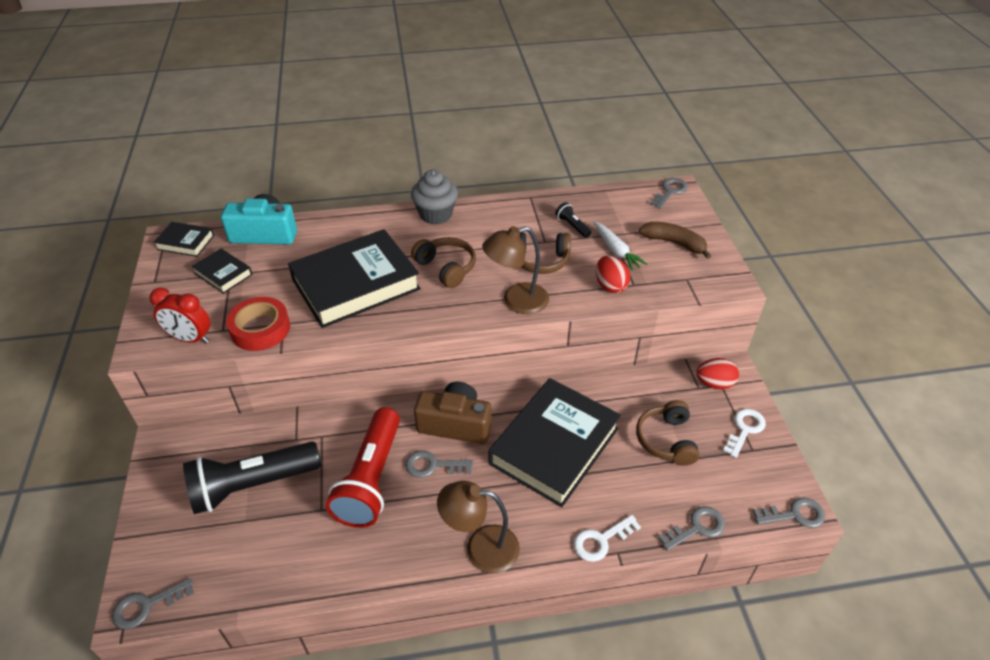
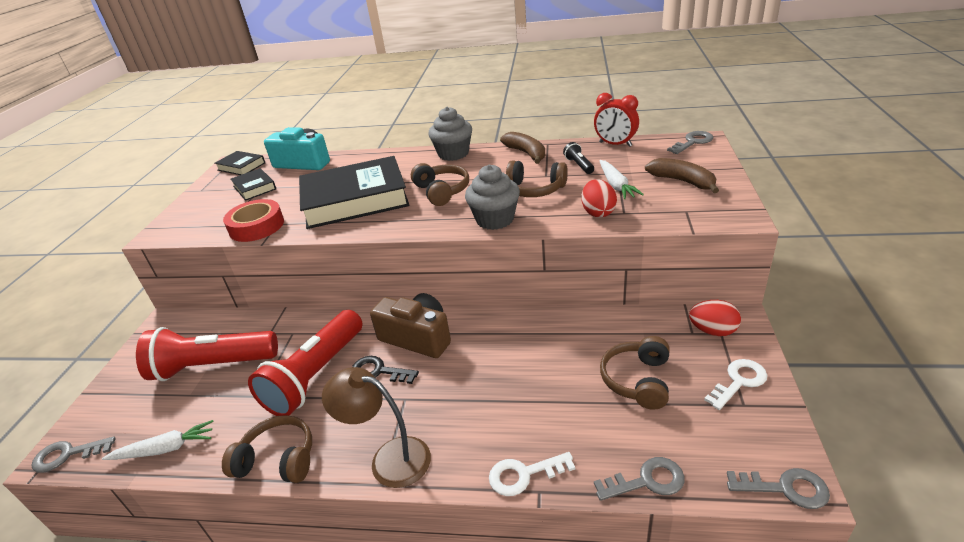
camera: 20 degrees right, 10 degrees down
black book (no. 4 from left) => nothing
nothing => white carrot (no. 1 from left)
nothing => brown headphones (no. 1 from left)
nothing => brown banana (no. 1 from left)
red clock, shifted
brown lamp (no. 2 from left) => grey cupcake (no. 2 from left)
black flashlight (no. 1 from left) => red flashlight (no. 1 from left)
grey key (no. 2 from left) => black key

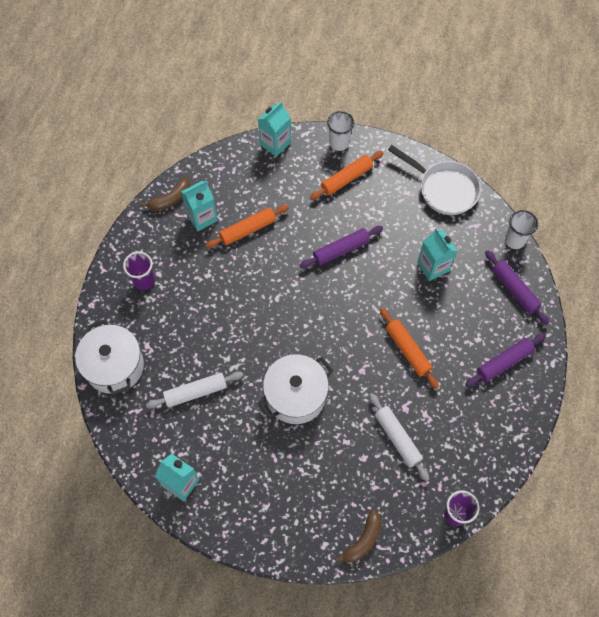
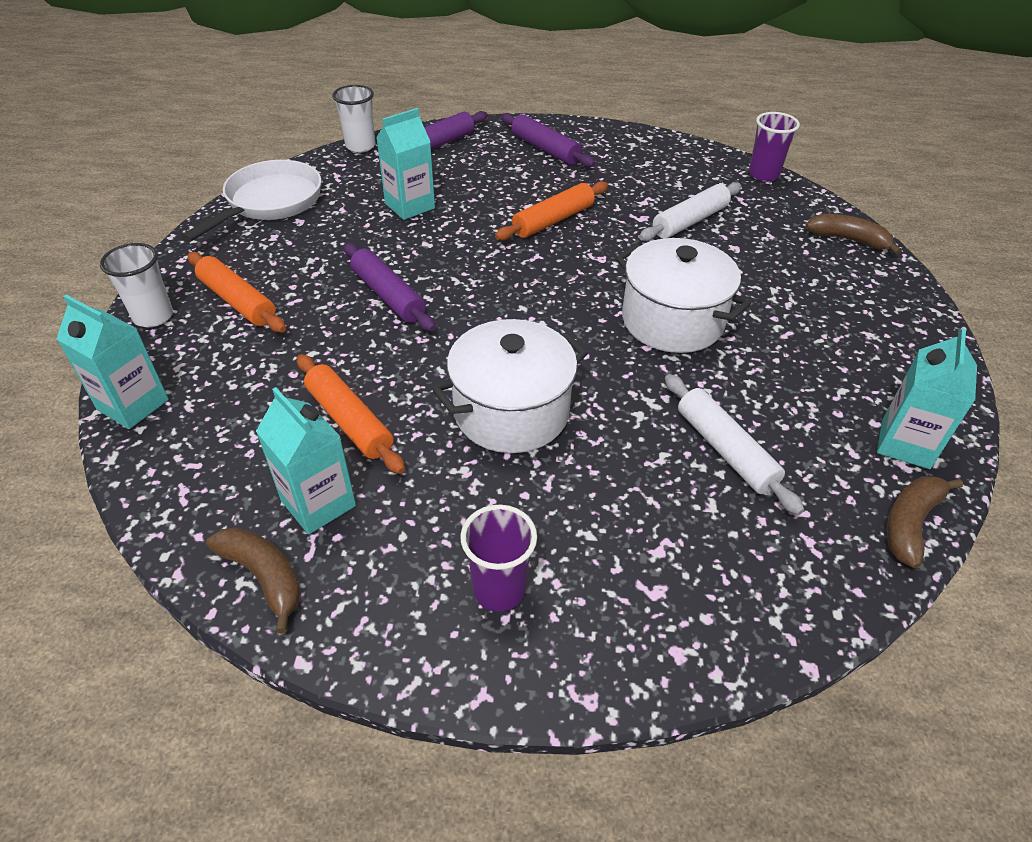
camera: 100 degrees left, 20 degrees down
nothing => brown banana (no. 3 from left)
white pot (no. 1 from left), shifted

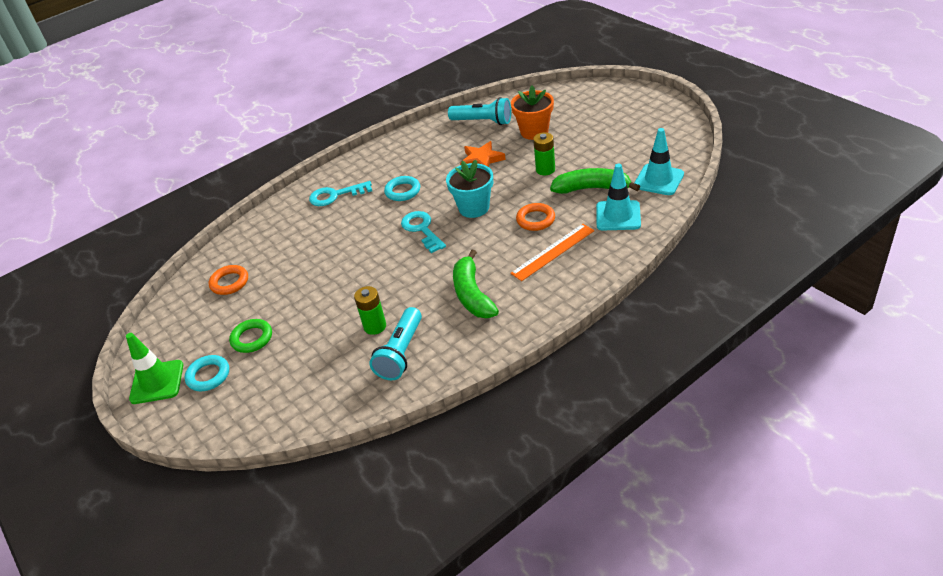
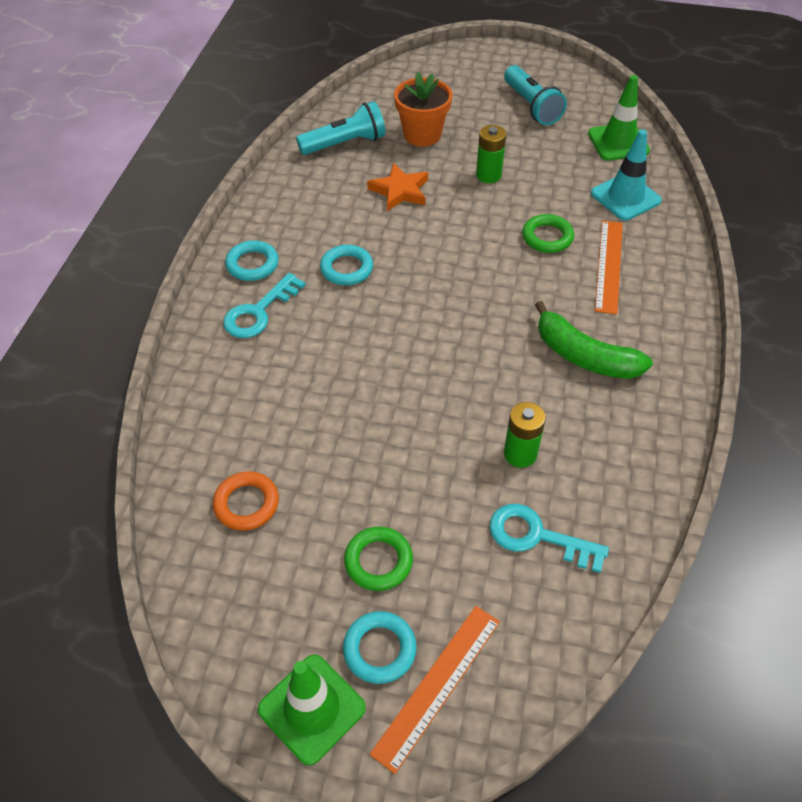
camera: 45 degrees left, 10 degrees up
turquoise flower pot => nothing
green banana (no. 2 from left) => nothing
nothing => turquoise ring (no. 1 from left)
nothing => orange ruler (no. 1 from left)
turquoise flashlight (no. 1 from left in the first image) => turquoise flashlight (no. 2 from left), shifted
turquoise key (no. 2 from left), shifted
orange ring (no. 2 from left) => green ring (no. 2 from left)
turquoise traffic cone (no. 2 from left) => green traffic cone (no. 2 from left)

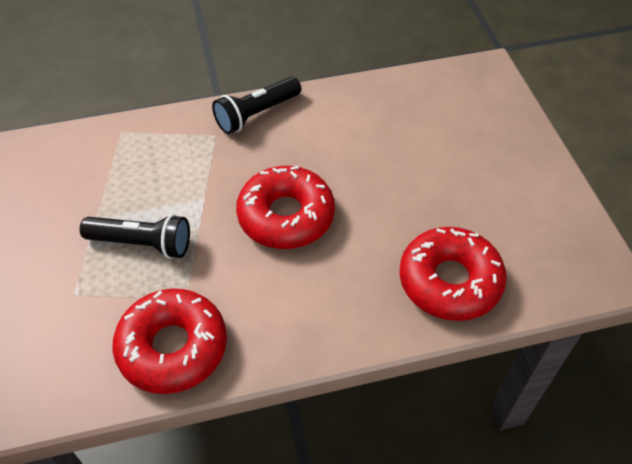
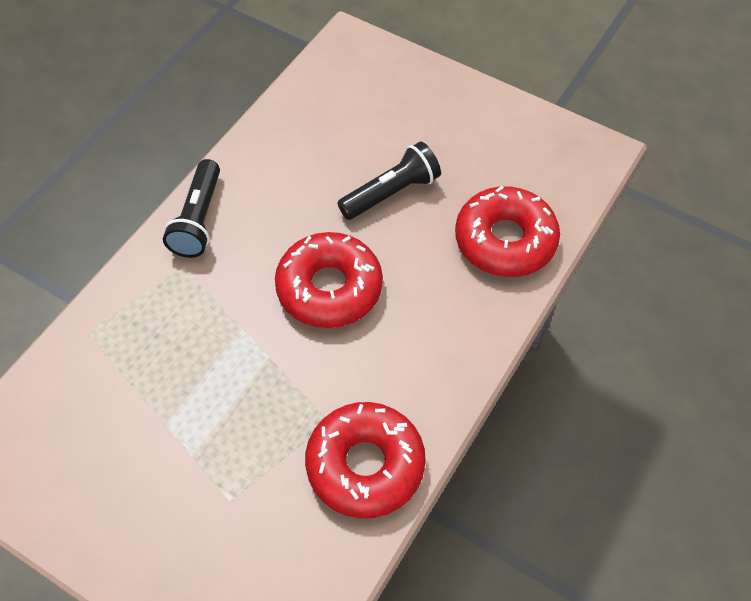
camera: 45 degrees left, 5 degrees up
black flashlight (no. 1 from left in the first image) => black flashlight (no. 2 from left), shifted

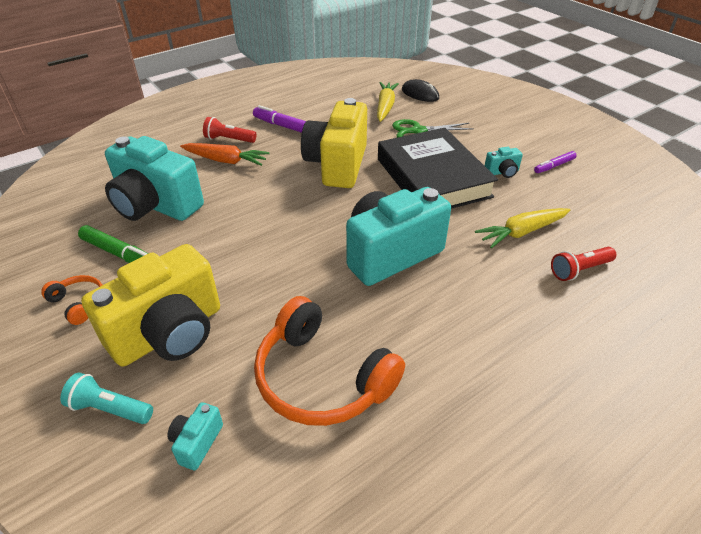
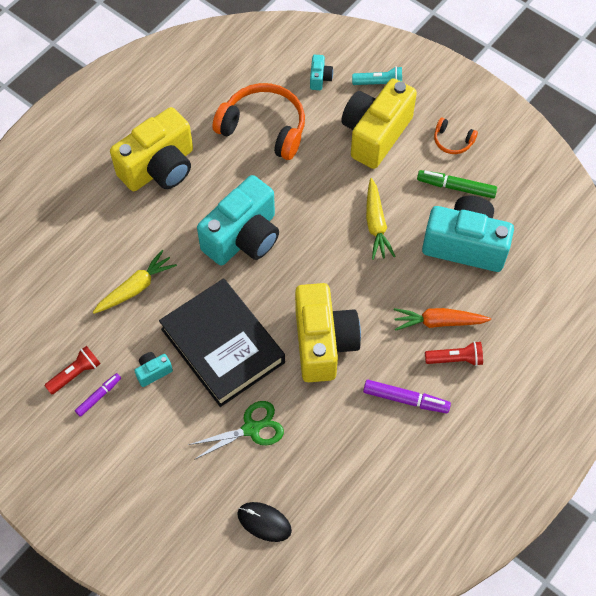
camera: 165 degrees right, 20 degrees up
nothing => yellow camera (no. 1 from left)
yellow carrot (no. 1 from left in the first image) => yellow carrot (no. 2 from left), shifted
red flashlight (no. 2 from left in the first image) => red flashlight (no. 1 from left), shifted

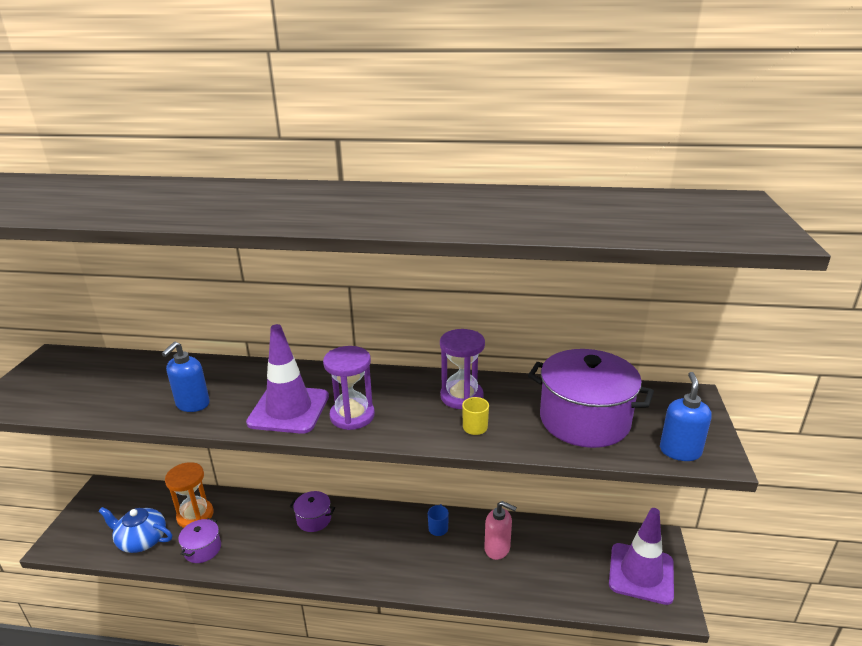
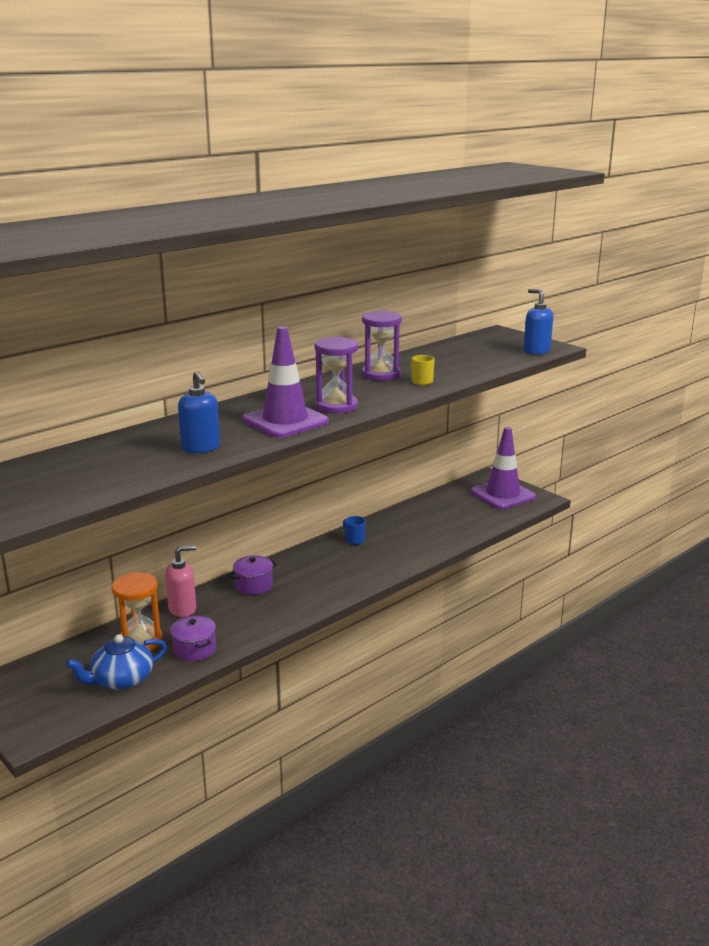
camera: 50 degrees left, 5 degrees down
purple pot (no. 3 from left) => nothing
pink soap dispenser, shifted

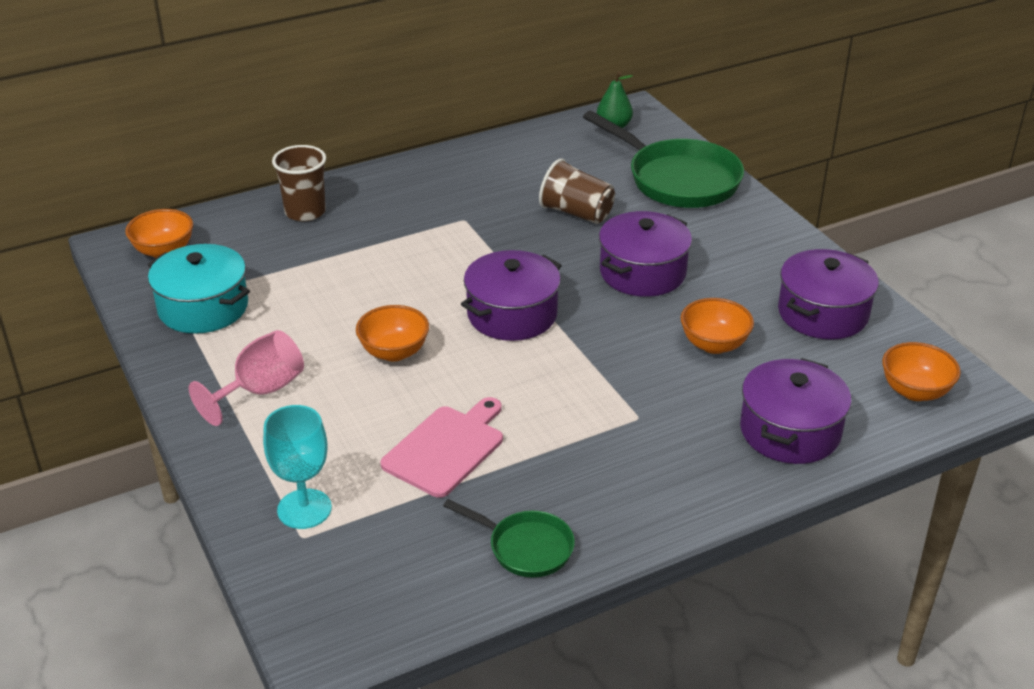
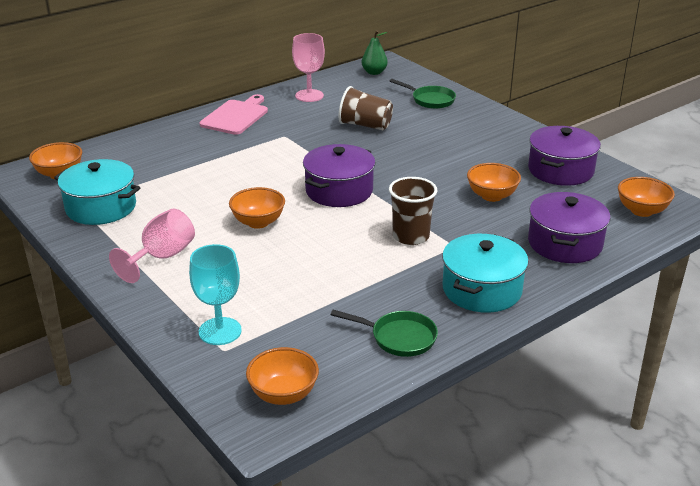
camera: 10 degrees left, 5 degrees down
purple pot (no. 2 from left) => nothing
nothing => orange bowl (no. 3 from left)
nothing => pink goblet (no. 2 from left)
nothing => turquoise pot (no. 2 from left)
brown cup (no. 1 from left in the first image) => brown cup (no. 2 from left), shifted
pink cutting board, shifted
green pan (no. 2 from left), x0.53

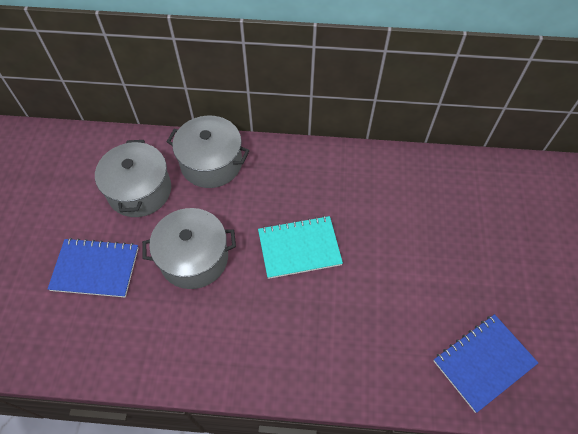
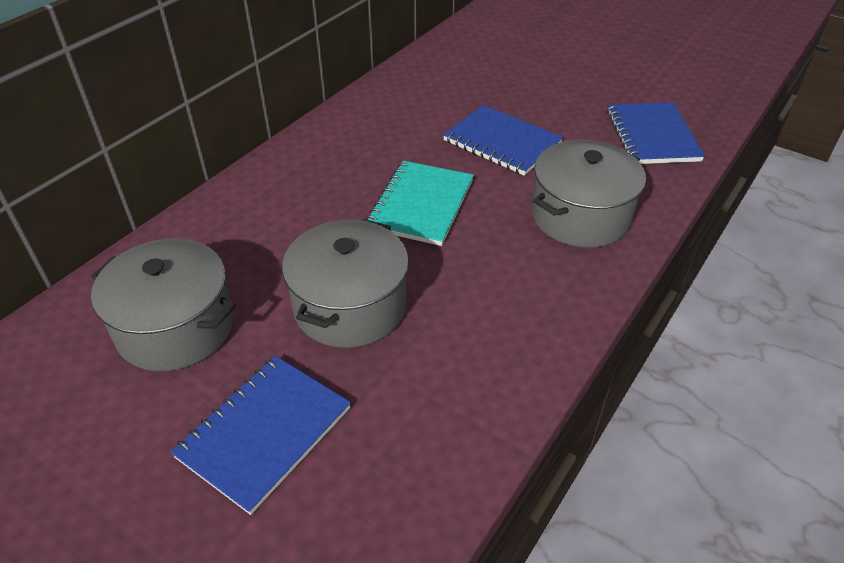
camera: 60 degrees left, 15 degrees down
nothing => blue notebook (no. 2 from left)
grey pot (no. 3 from left), shifted

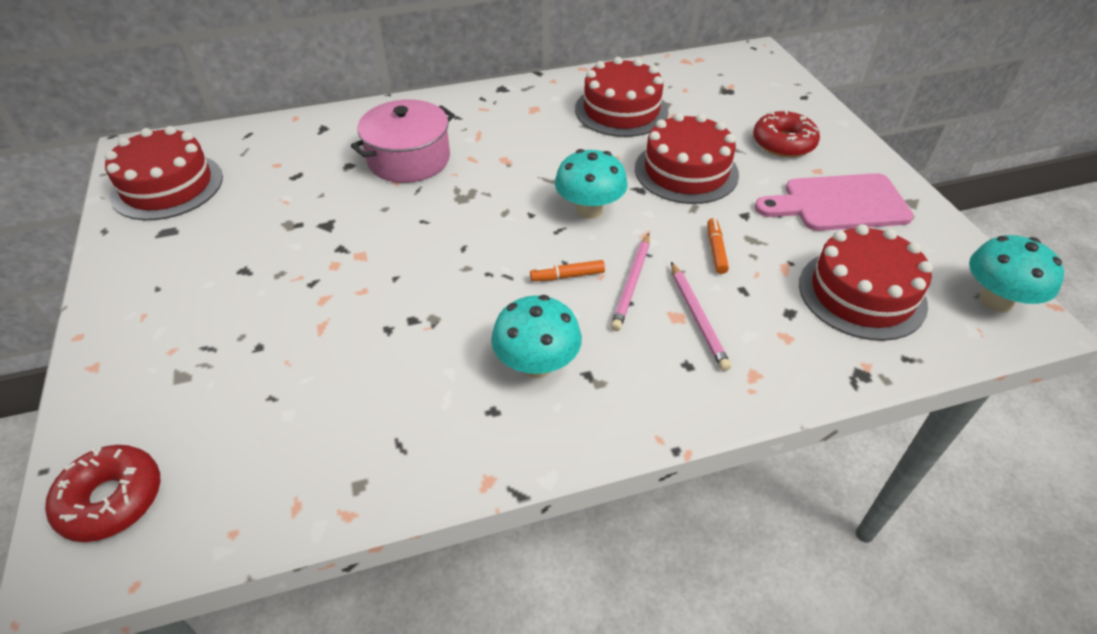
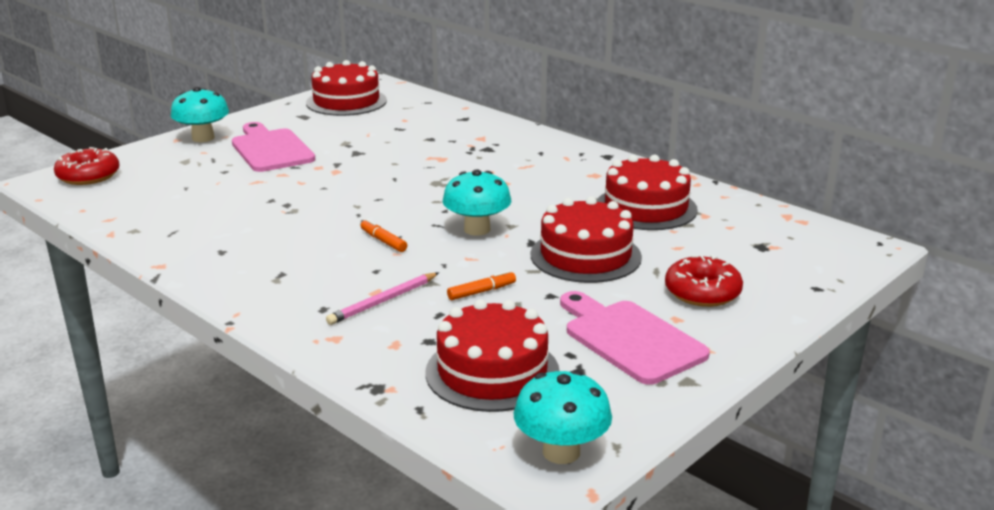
camera: 60 degrees right, 20 degrees down
pink pot => nothing
pink pencil (no. 1 from left) => nothing
nothing => pink cutting board (no. 1 from left)
turquoise mushroom (no. 1 from left), shifted

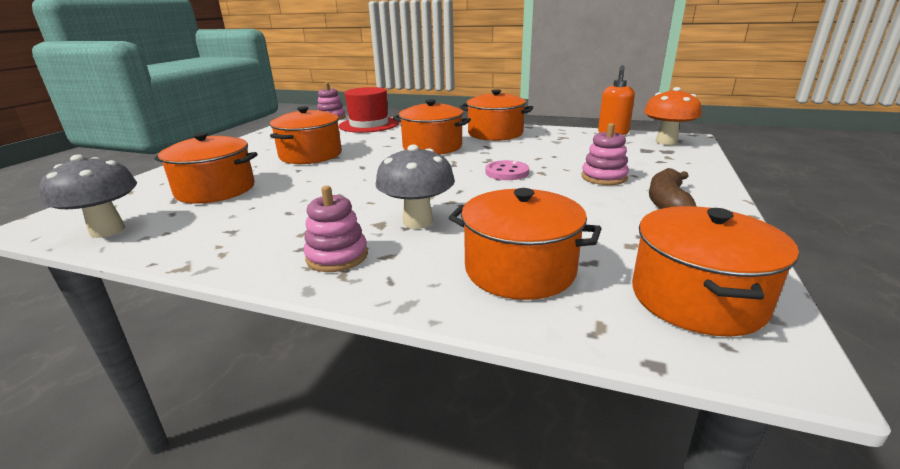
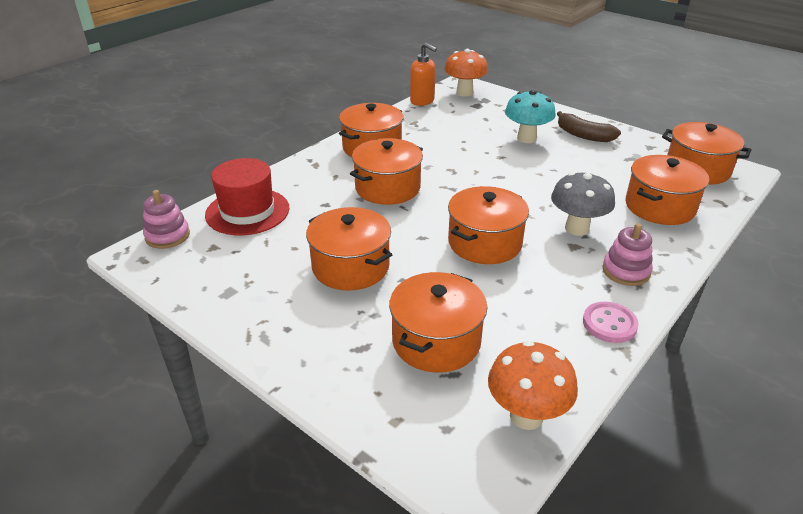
camera: 70 degrees left, 10 degrees up
nothing => orange pot (no. 5 from left)
pink button, shifted
pink stacking toy (no. 3 from left) => turquoise mushroom
grey mushroom (no. 1 from left) => orange mushroom (no. 2 from left)

